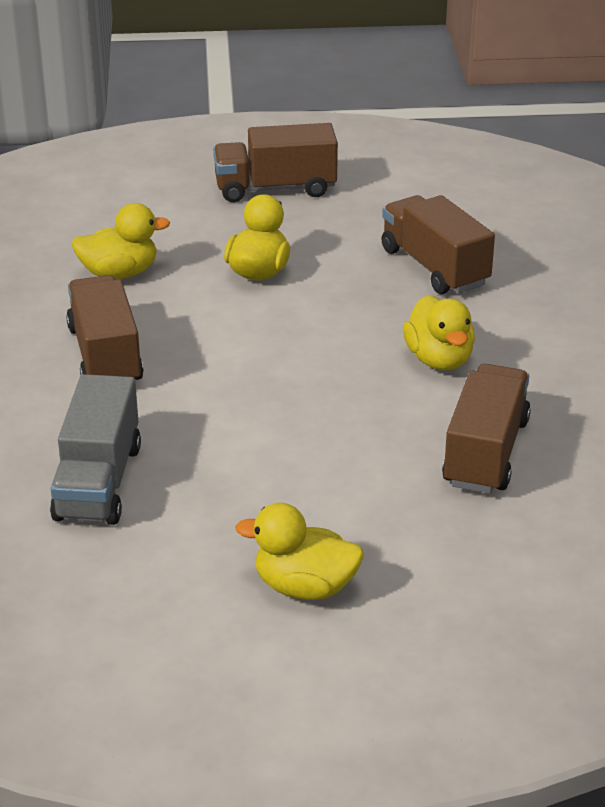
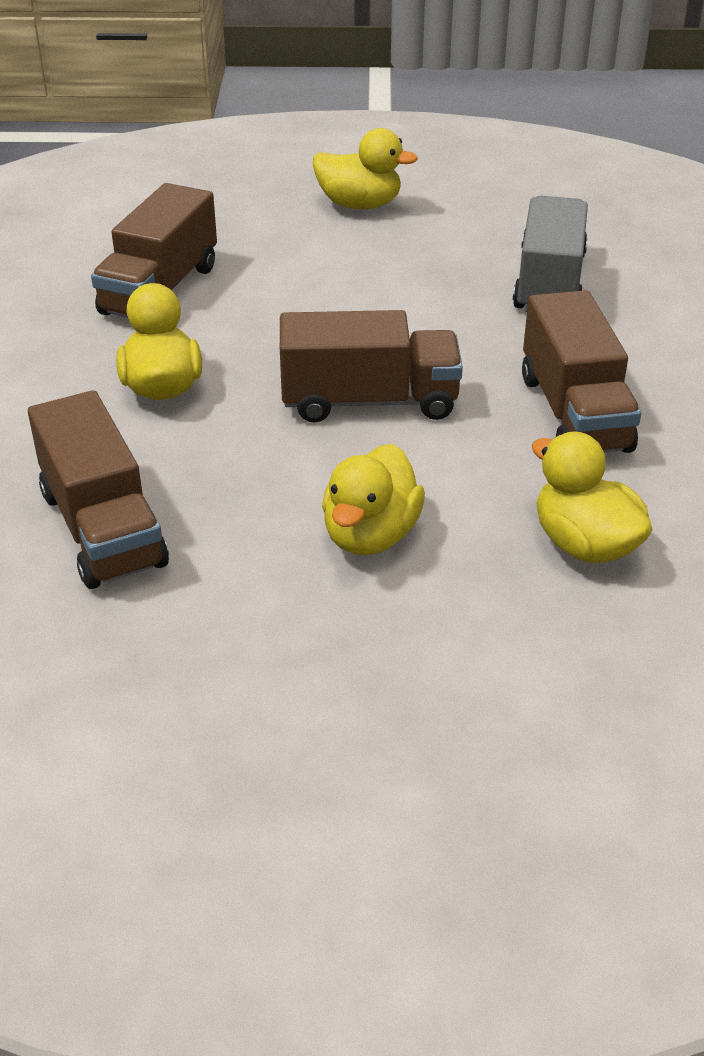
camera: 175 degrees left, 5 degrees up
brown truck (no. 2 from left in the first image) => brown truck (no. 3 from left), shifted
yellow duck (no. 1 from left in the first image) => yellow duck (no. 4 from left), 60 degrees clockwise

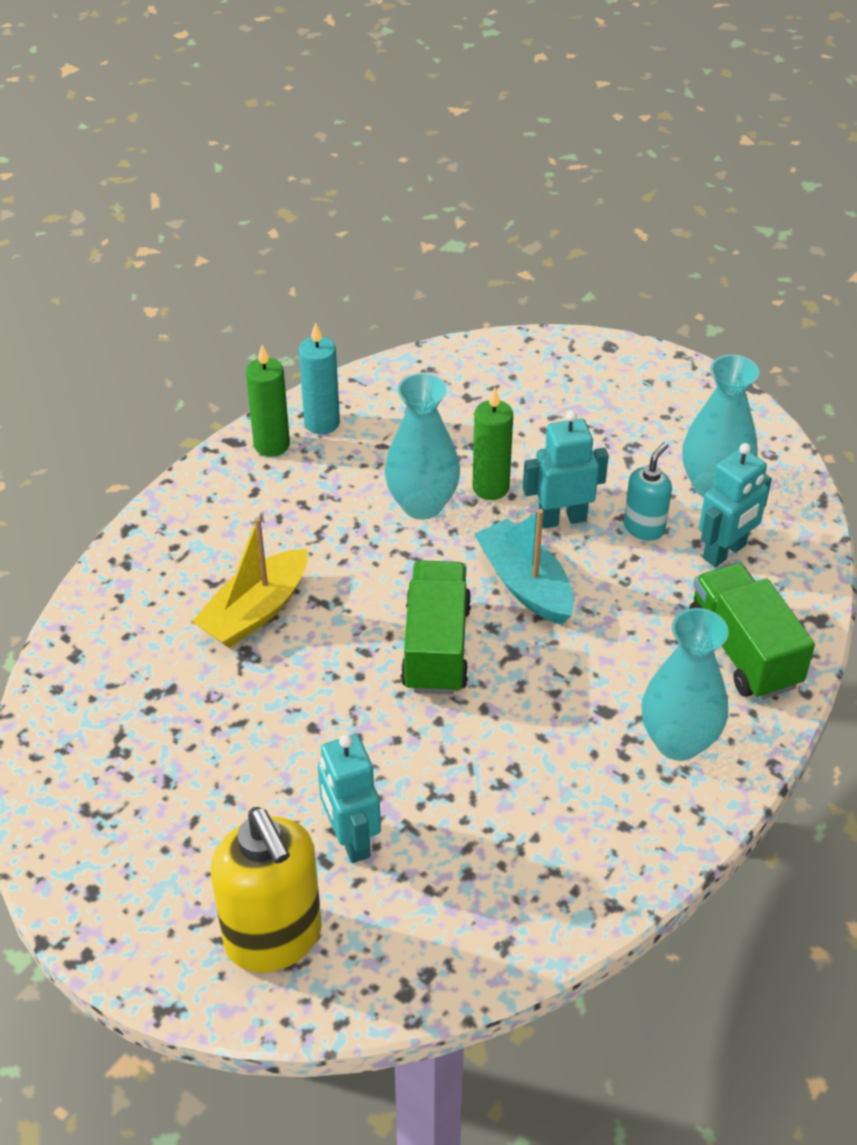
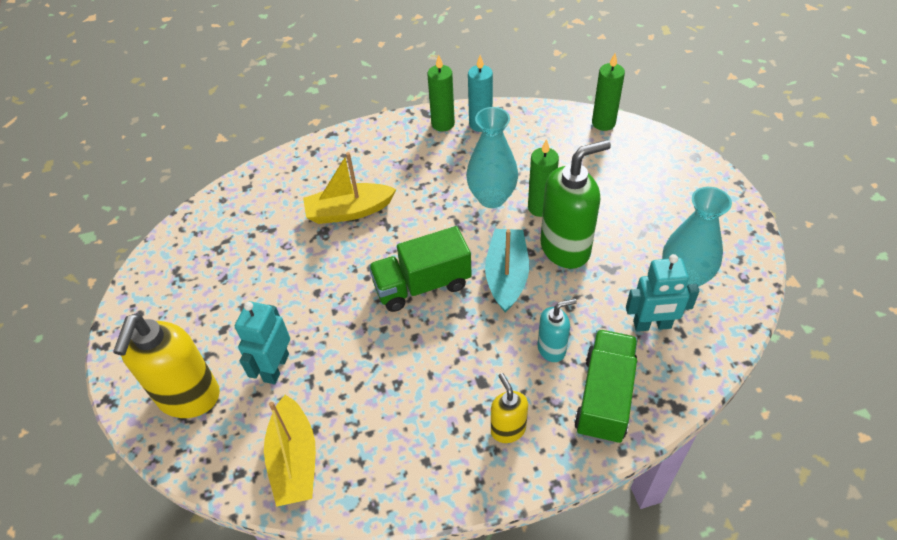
camera: 40 degrees right, 5 degrees up
nothing => yellow boat (no. 1 from left)
nothing => green candle (no. 3 from left)
turquoise soap dispenser, shifted
turquoise robot (no. 2 from left) => green soap dispenser
turquoise vase (no. 2 from left) => yellow soap dispenser (no. 2 from left)
green truck (no. 1 from left), 150 degrees counterclockwise

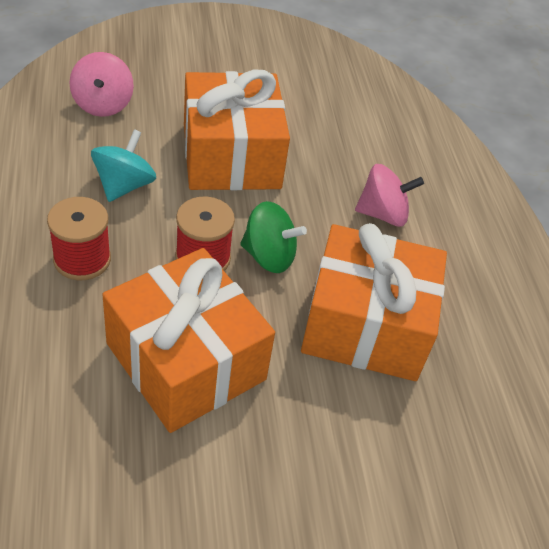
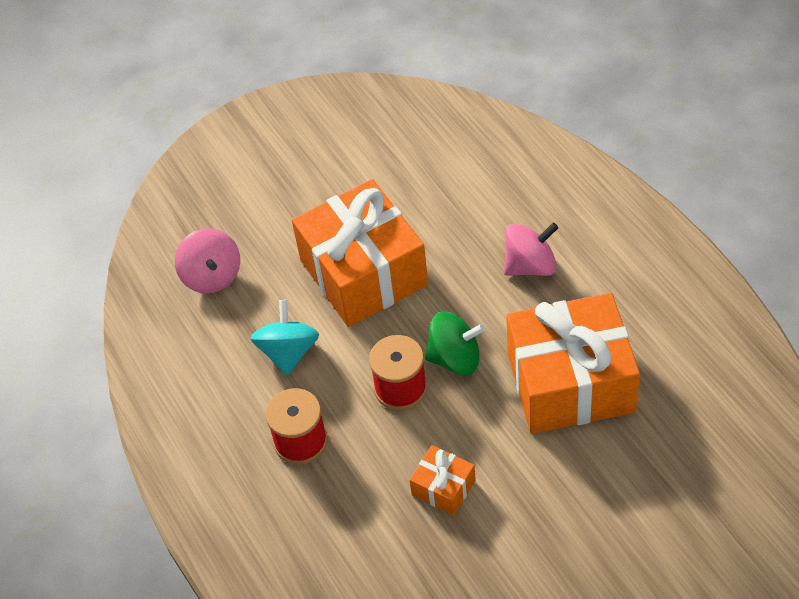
camera: 10 degrees left, 5 degrees up
orange gift (no. 1 from left in the first image) => orange gift (no. 2 from left), x0.44

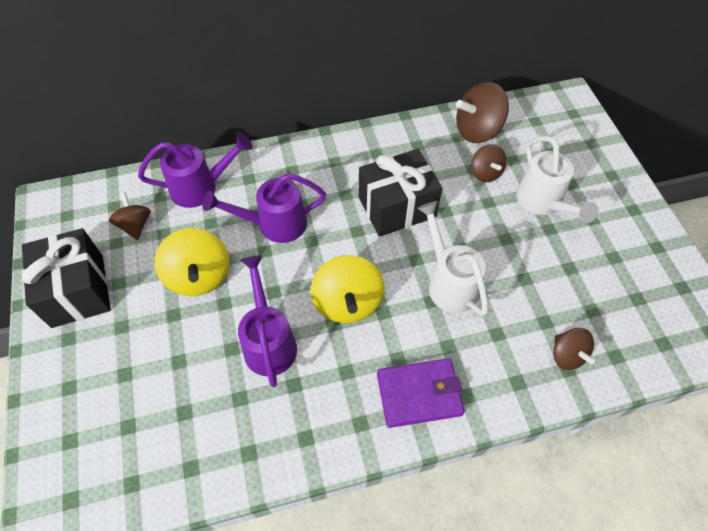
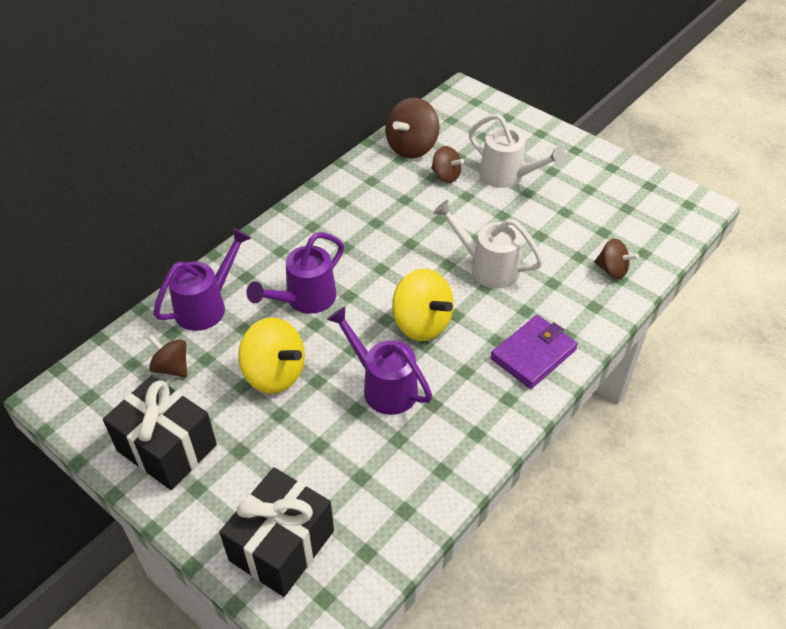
camera: 35 degrees left, 10 degrees down
black gift (no. 2 from left), shifted

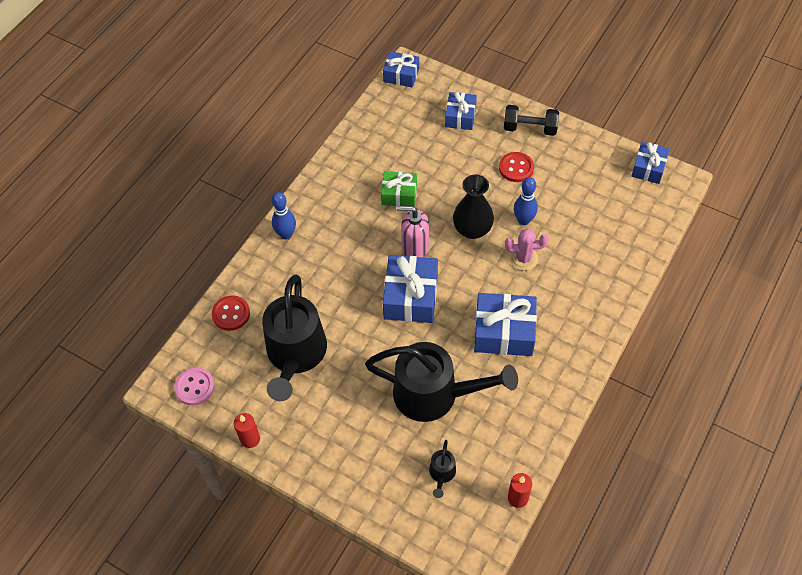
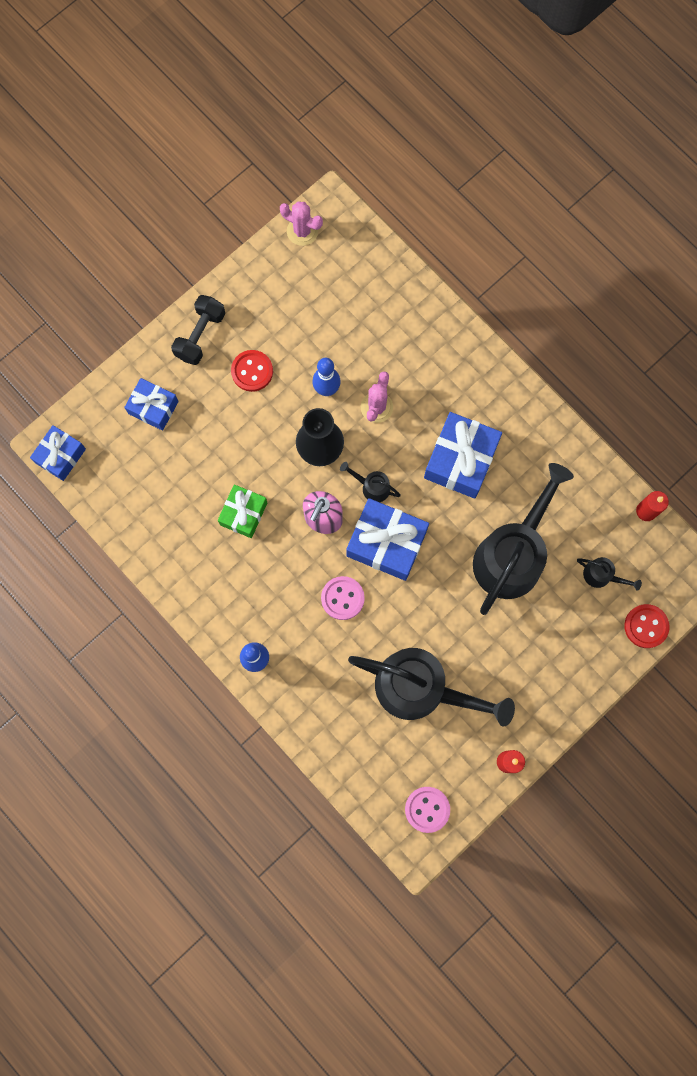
camera: 75 degrees left, 20 degrees up
nothing => pink button (no. 1 from left)
nothing => black watering can (no. 1 from left)
red button (no. 1 from left in the first image) => red button (no. 2 from left), shifted
blue gift (no. 5 from left) => pink cactus (no. 1 from left)

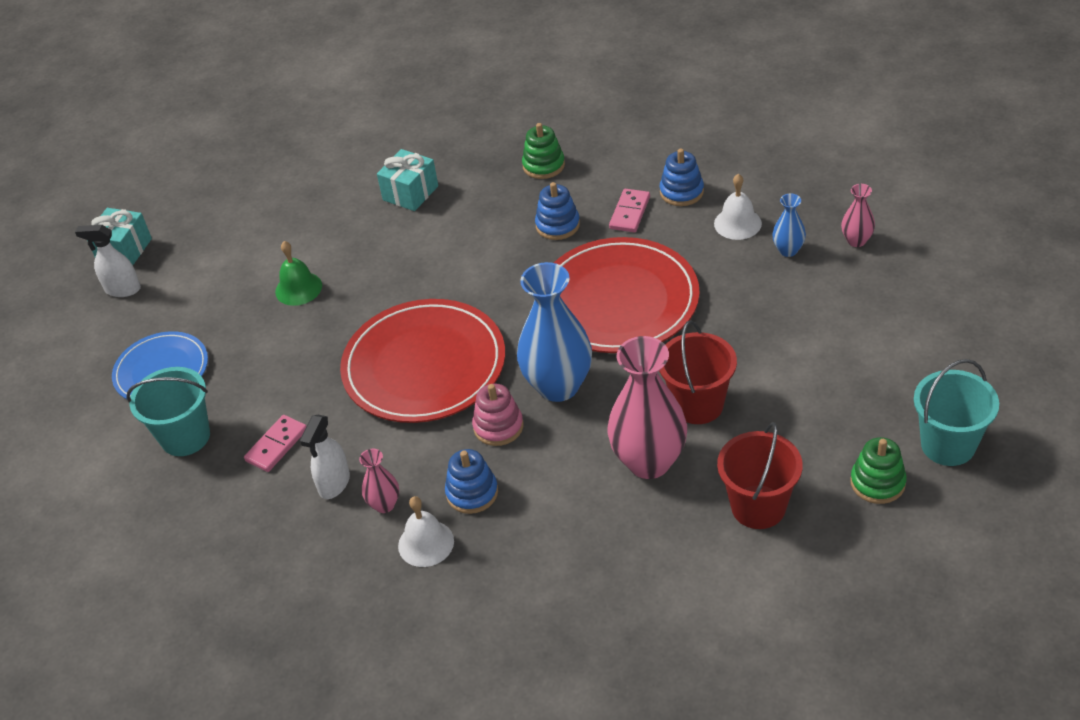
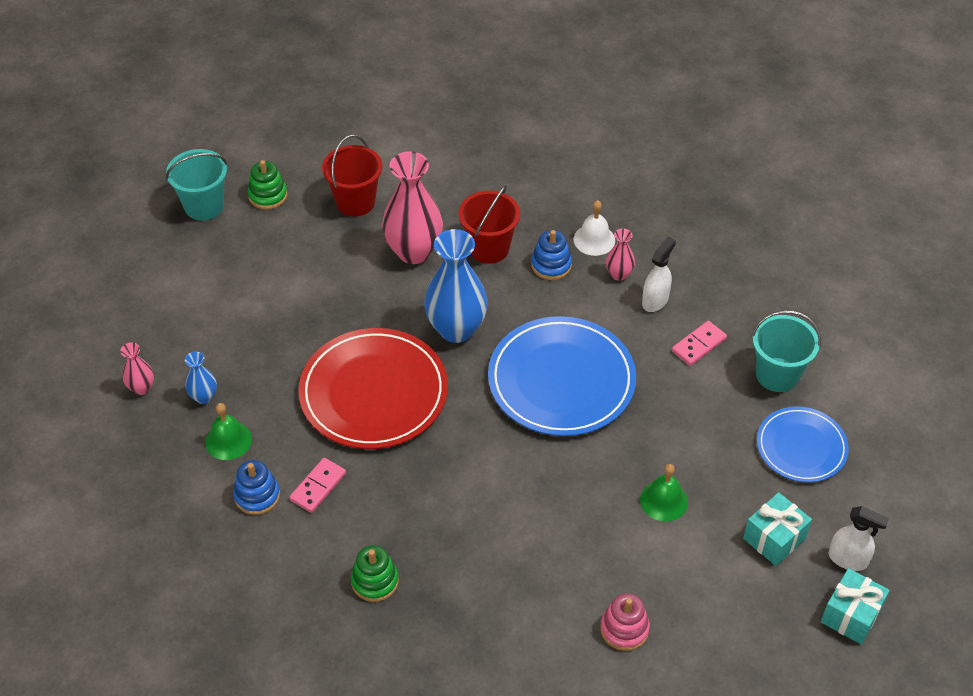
camera: 170 degrees left, 5 degrees up
blue stacking toy (no. 2 from left) => nothing
turquoise gift (no. 2 from left in the first image) => turquoise gift (no. 1 from left), shifted
pink stacking toy, shifted
red bucket (no. 1 from left in the first image) => red bucket (no. 2 from left), shifted
red plate (no. 1 from left) => blue plate (no. 1 from left)
white bell (no. 2 from left) => green bell (no. 1 from left)

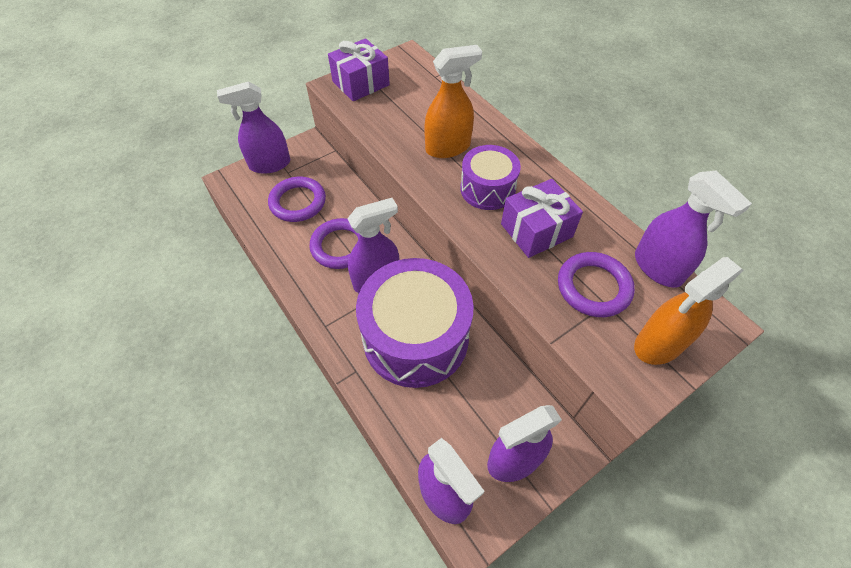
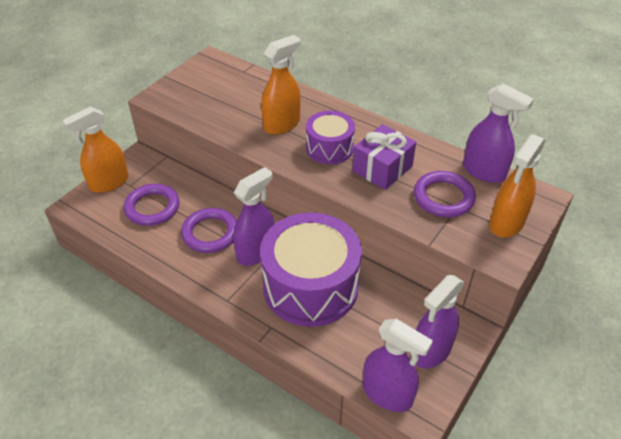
camera: 20 degrees left, 10 degrees down
purple gift (no. 1 from left) => nothing
purple spray bottle (no. 1 from left) => orange spray bottle (no. 1 from left)

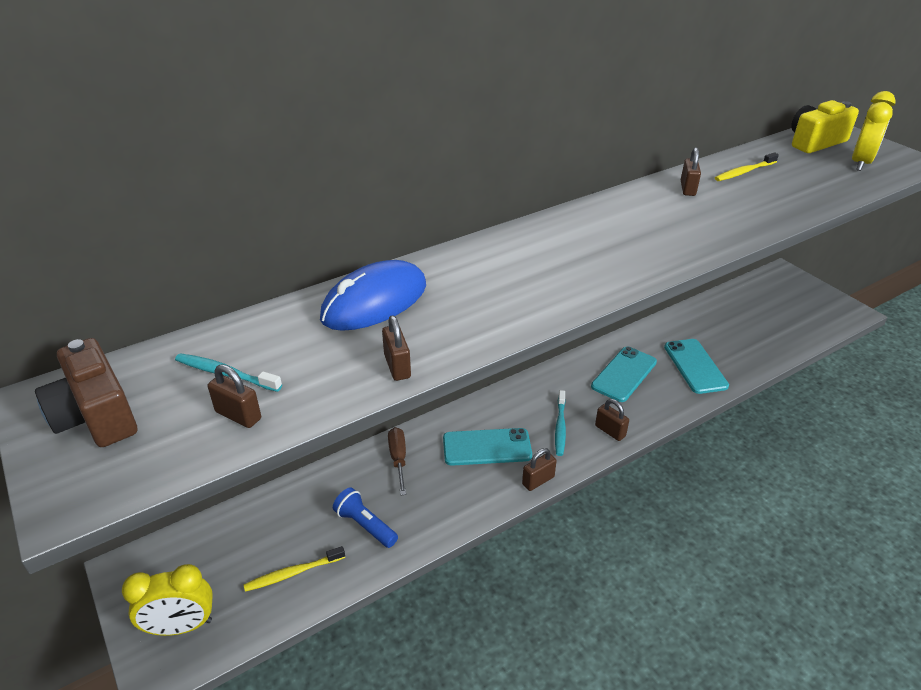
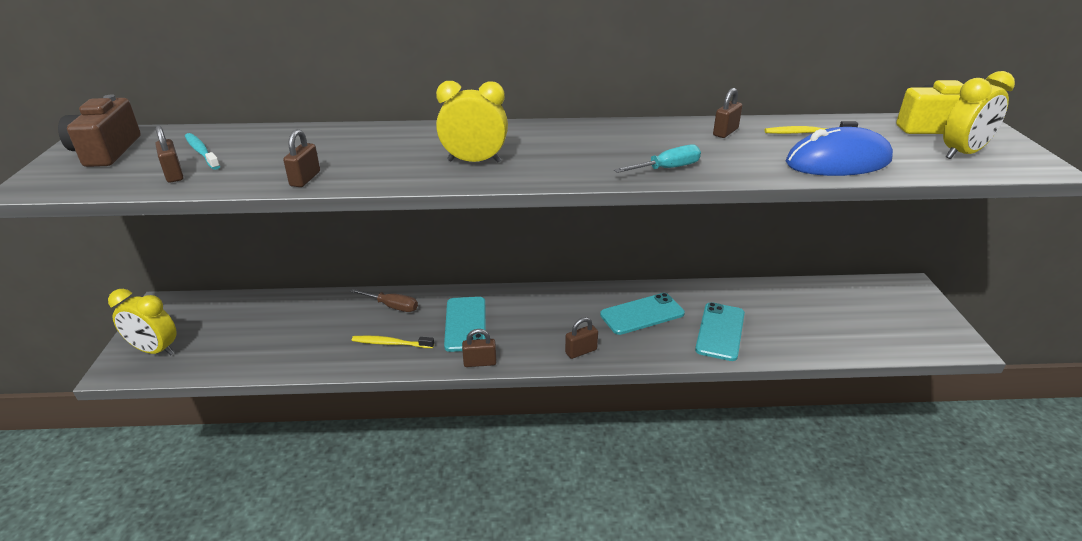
camera: 30 degrees right, 5 degrees down
blue flashlight => nothing
turquoise toothbrush (no. 2 from left) => nothing
nothing => yellow clock (no. 2 from left)
nothing => turquoise screwdriver
yellow toothbrush (no. 1 from left), shifted
blue mouse, shifted
brown screwdriver, 90 degrees clockwise
turquoise phone (no. 1 from left), 60 degrees clockwise
brown padlock (no. 4 from left), 75 degrees clockwise

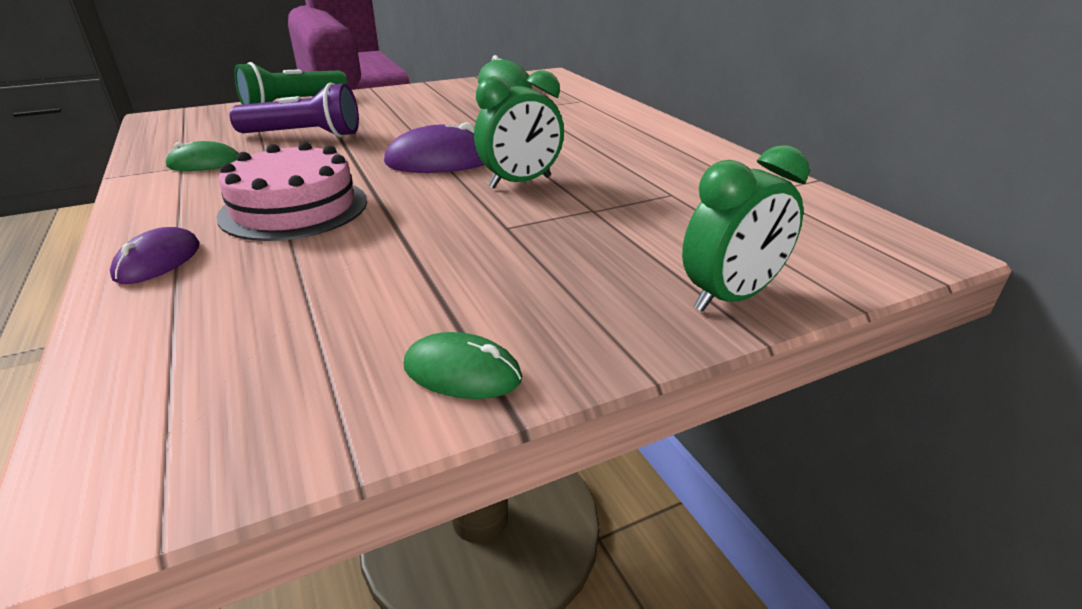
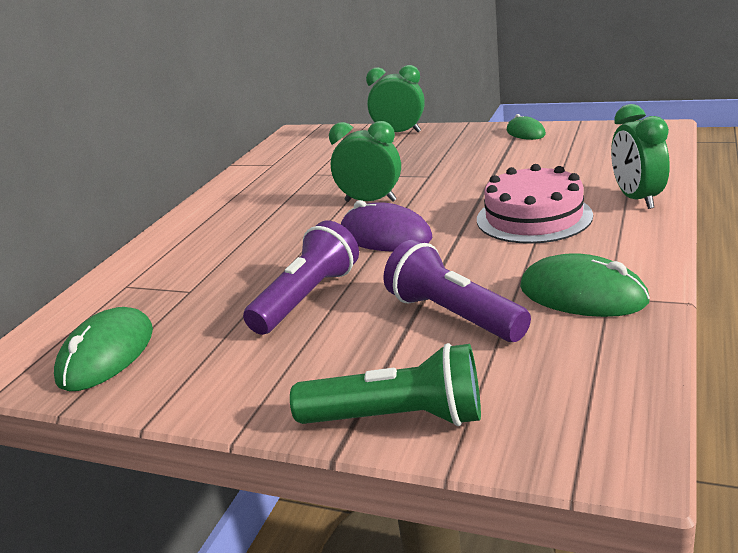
camera: 130 degrees left, 5 degrees down
nothing => purple flashlight (no. 1 from left)
purple mouse (no. 1 from left) => green clock (no. 3 from left)
green mouse (no. 1 from left in the first image) => green mouse (no. 3 from left), x1.62

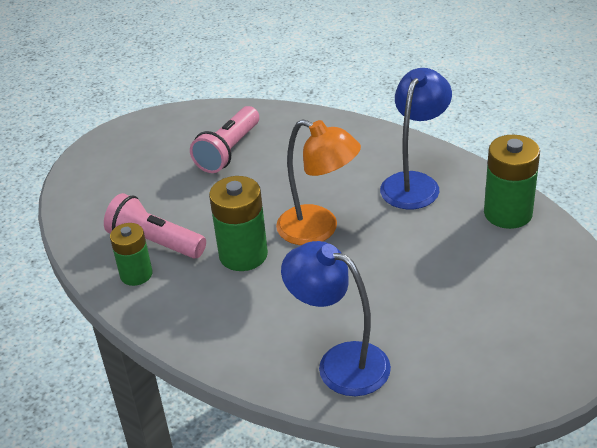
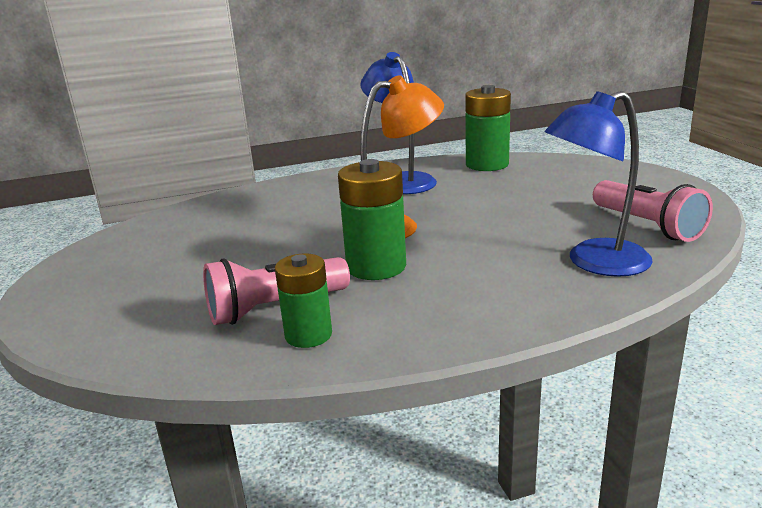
camera: 55 degrees left, 15 degrees down
pink flashlight (no. 2 from left), shifted

